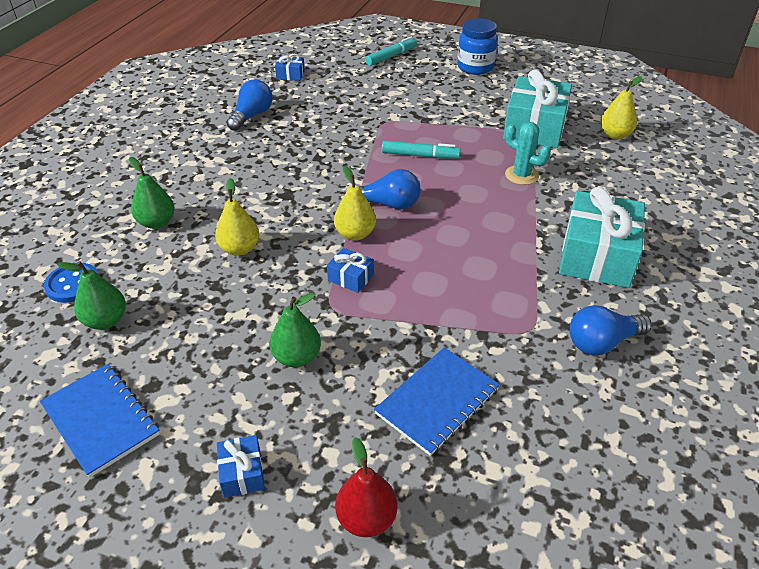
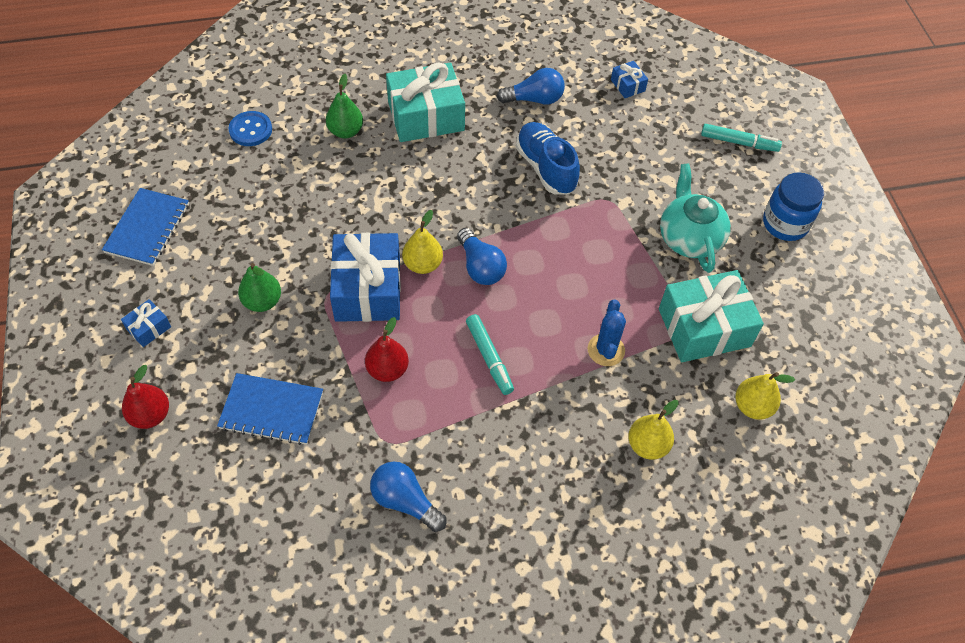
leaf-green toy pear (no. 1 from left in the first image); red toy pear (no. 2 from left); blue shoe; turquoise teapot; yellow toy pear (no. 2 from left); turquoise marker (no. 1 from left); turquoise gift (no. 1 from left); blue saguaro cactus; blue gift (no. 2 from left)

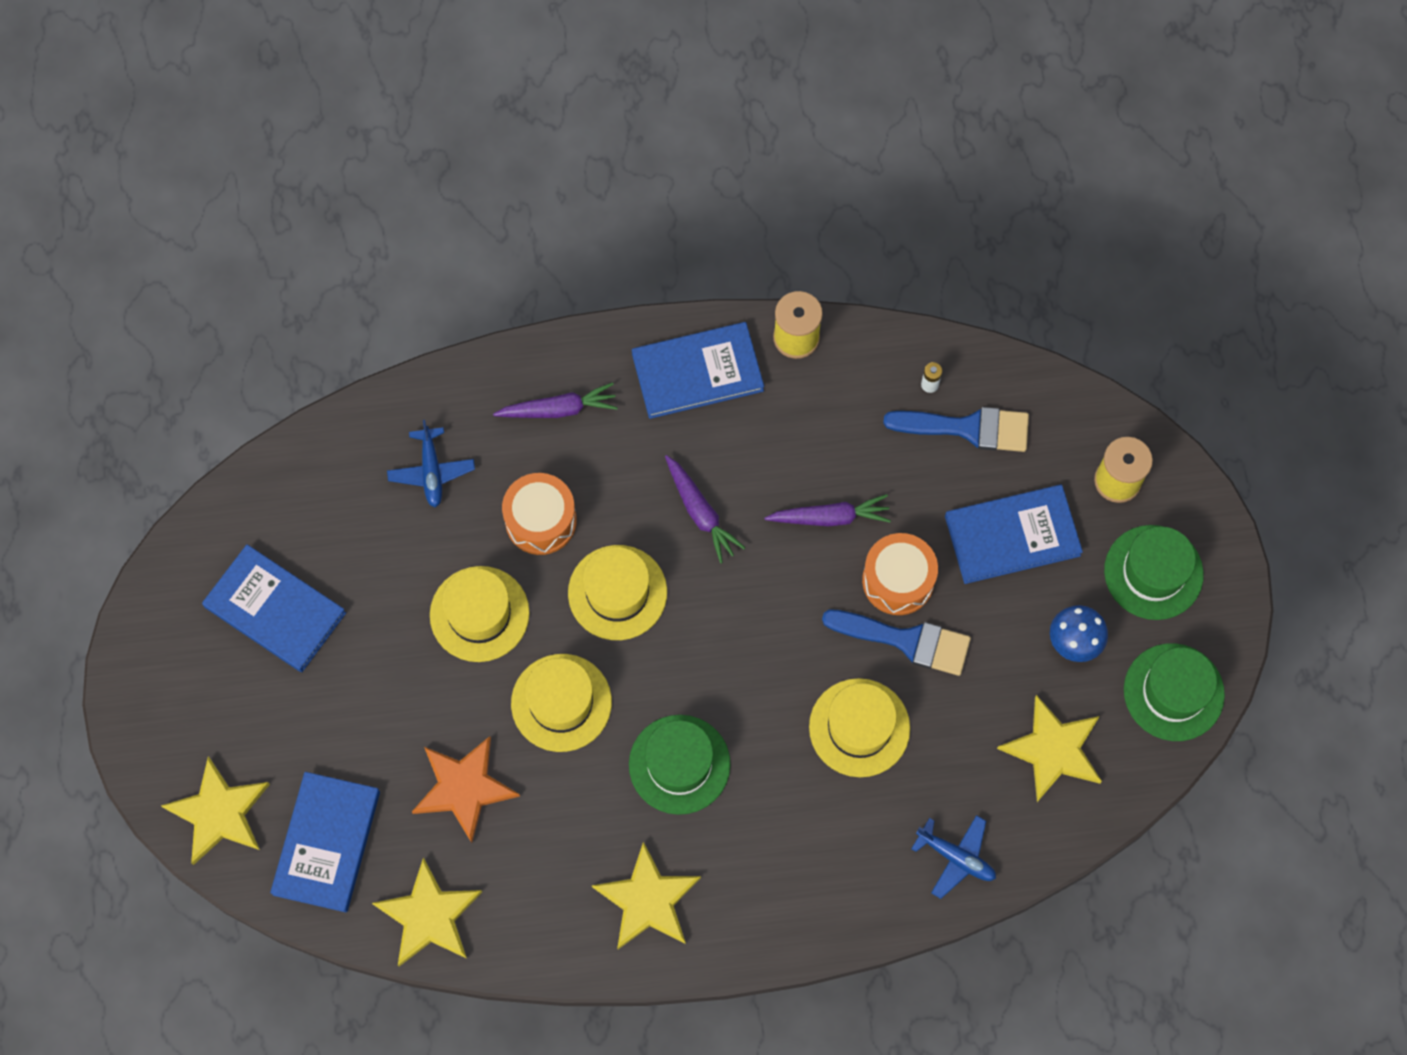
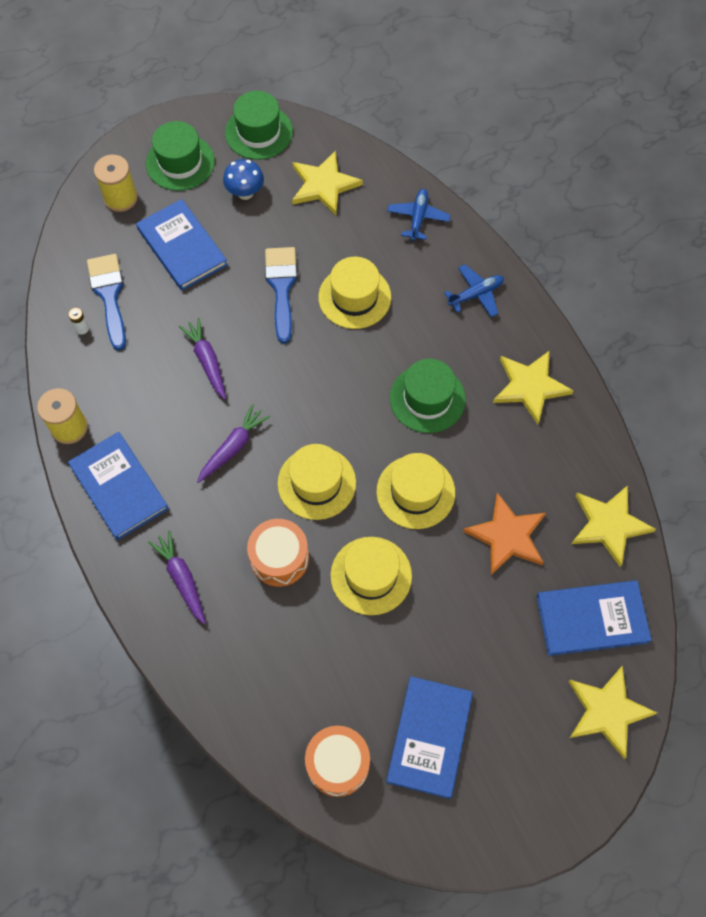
blue plane (no. 2 from left); orange drum (no. 2 from left)

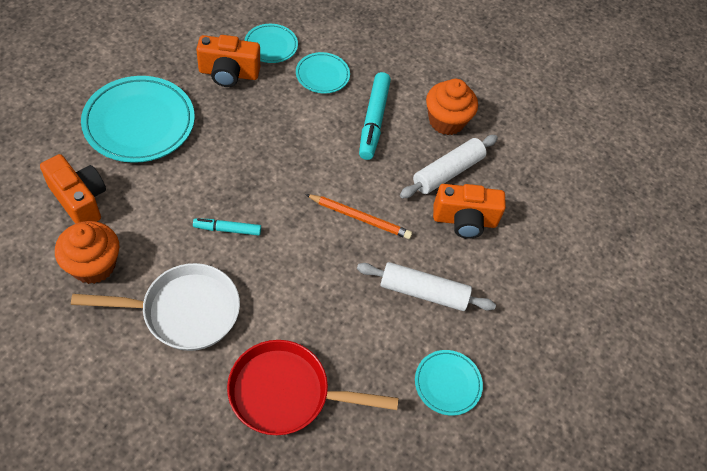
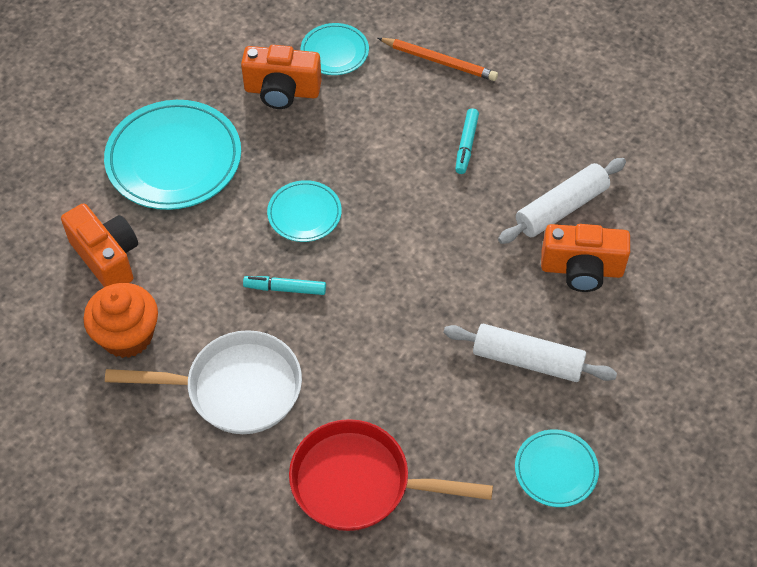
orange muffin (no. 2 from left in the first image); turquoise flat dish (no. 2 from left); orange wooden pencil; turquoise marker (no. 2 from left)

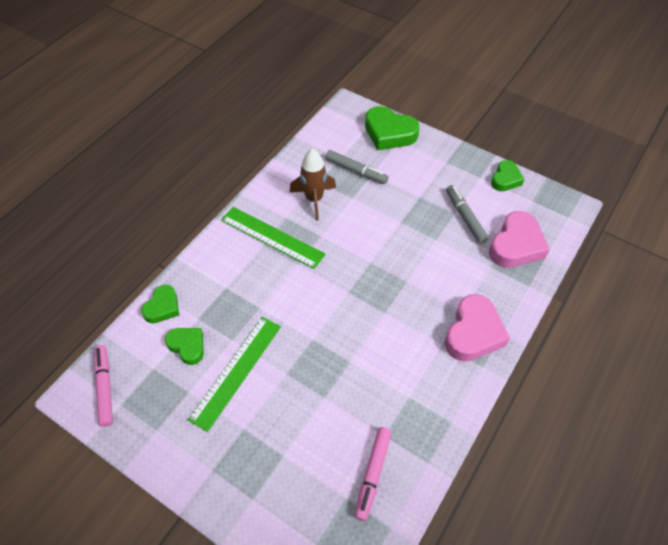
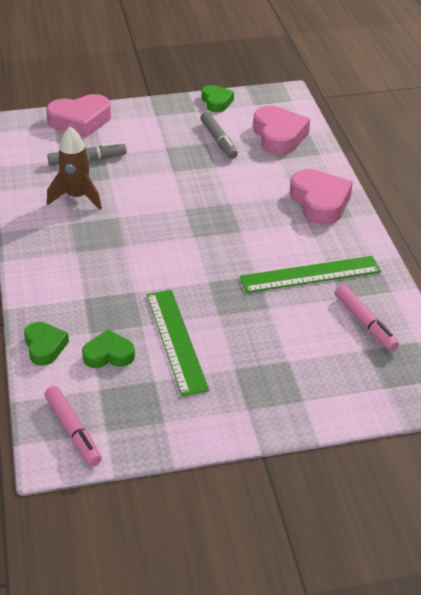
leaf-green straightedge (no. 2 from left); rose-pink love heart (no. 1 from left); rose-pink marker (no. 1 from left); grey marker (no. 2 from left)

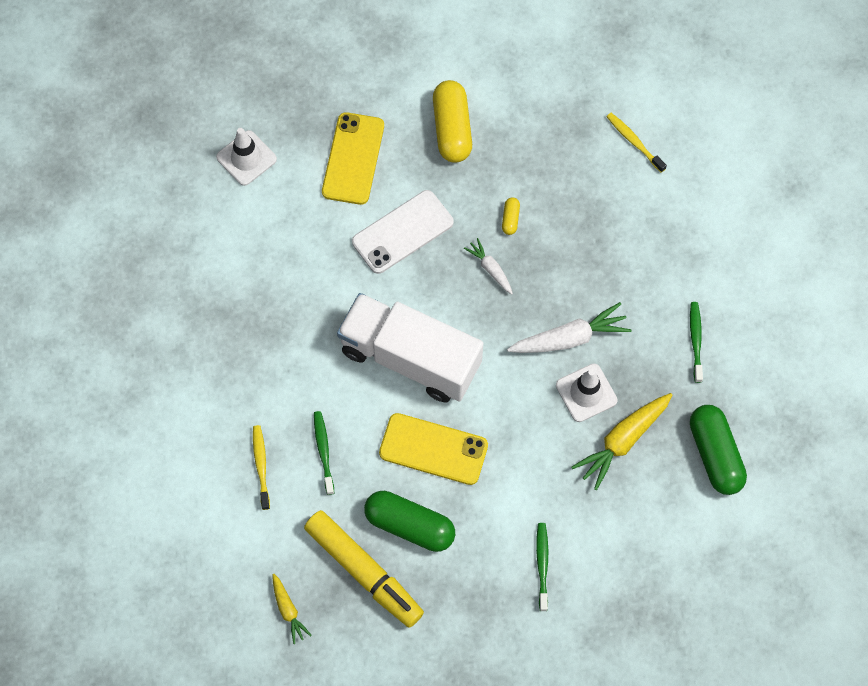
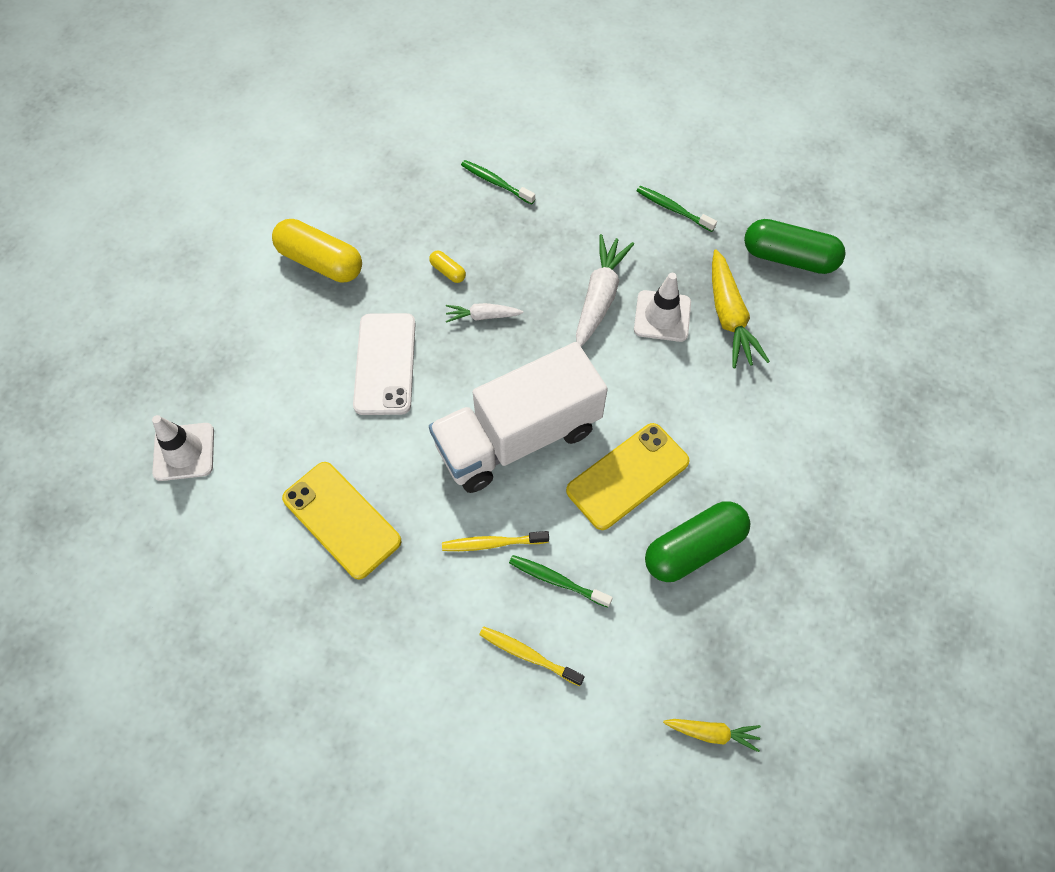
yellow marker; yellow phone (no. 1 from left); leaf-green toothbrush (no. 1 from left); yellow toothbrush (no. 1 from left)

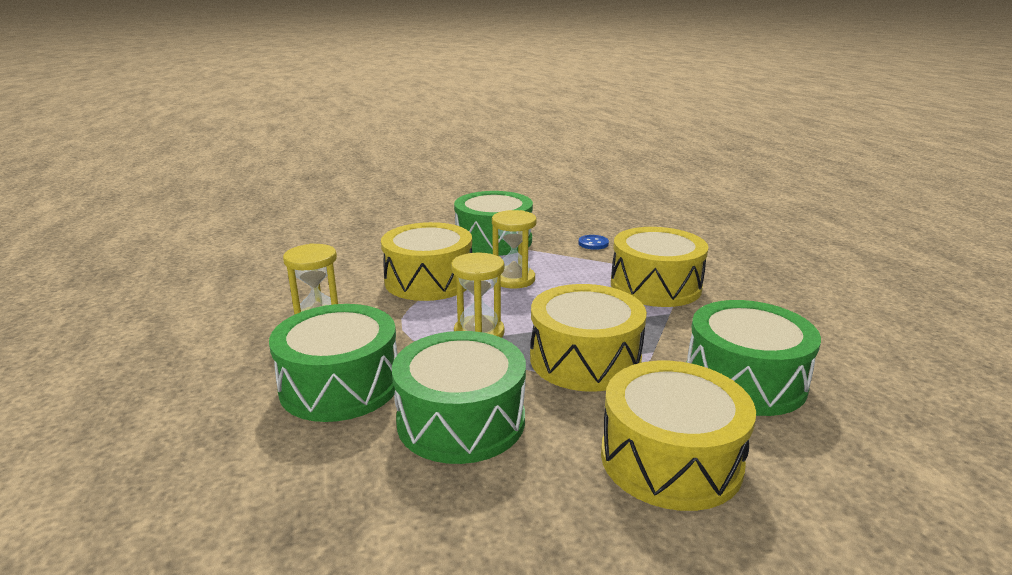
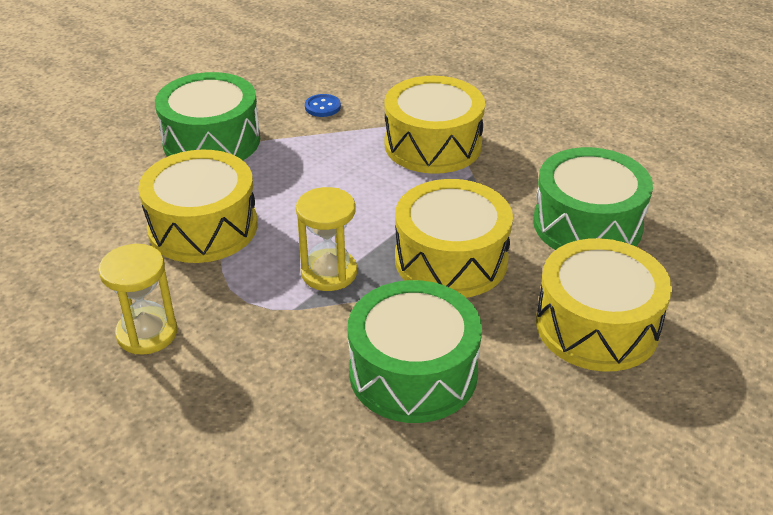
leaf-green drum (no. 1 from left in the first image); yellow sand timer (no. 3 from left in the first image)

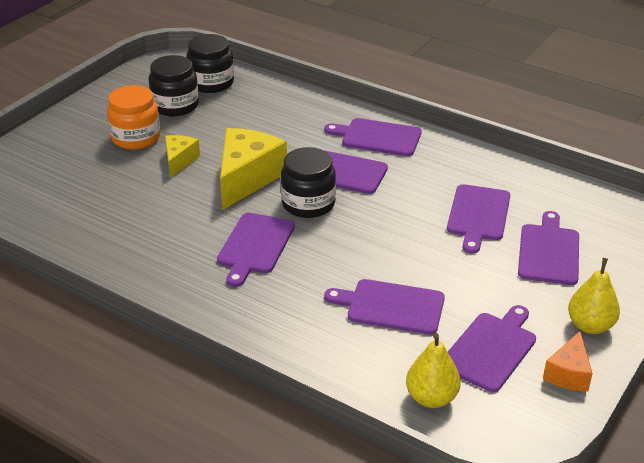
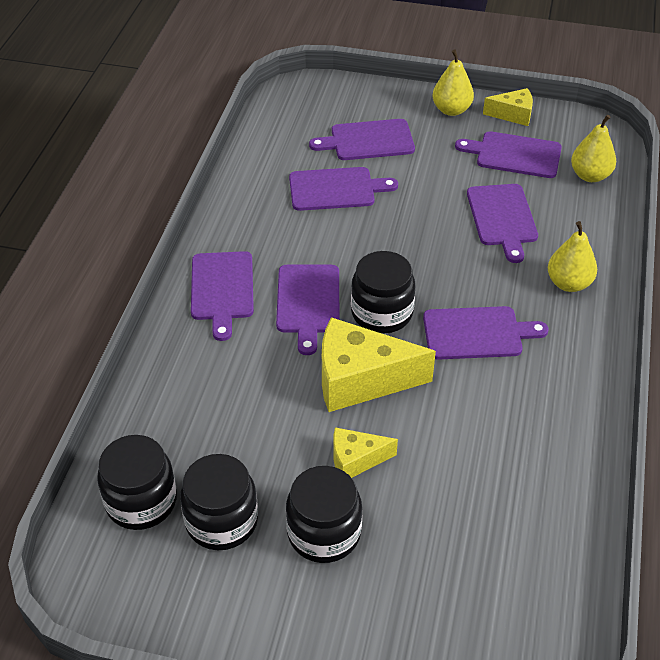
yellow toy pear (no. 2 from left); jet-black preserve jar (no. 3 from left); yellow piece of cheese (no. 3 from left)

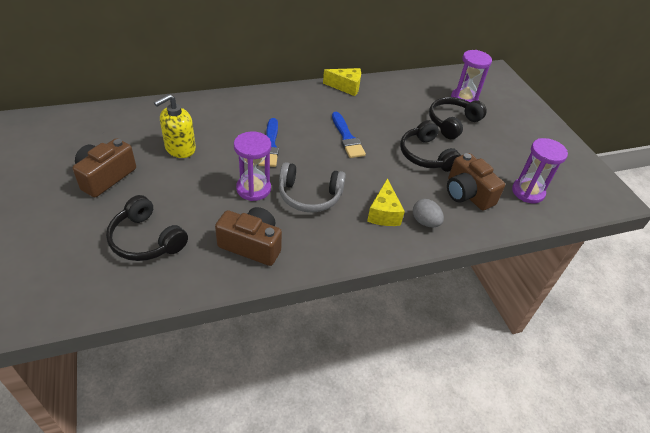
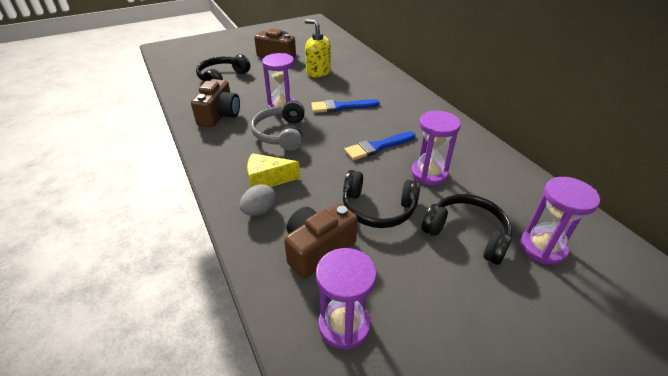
yellow piece of cheese (no. 1 from left in the first image); royal purple sand timer (no. 3 from left); jet-black over-ear headphones (no. 2 from left)

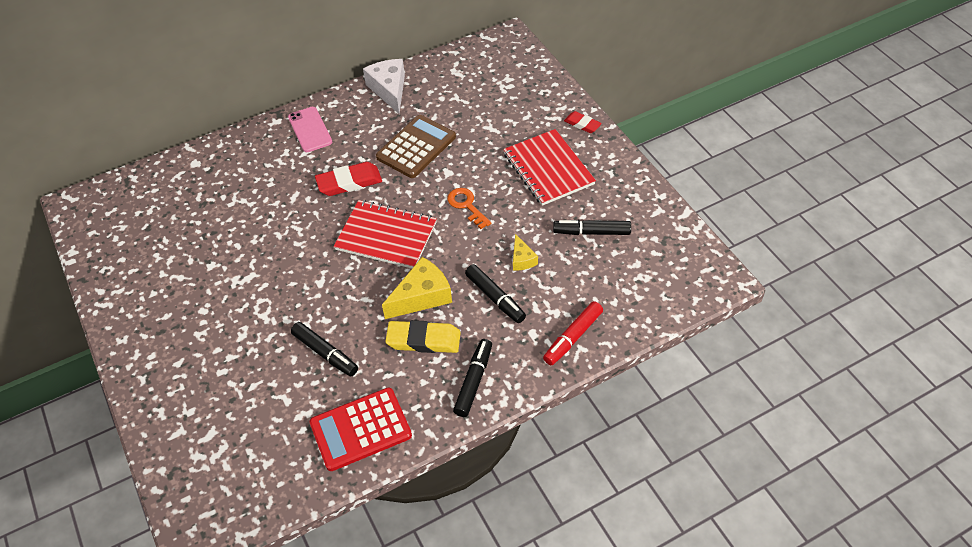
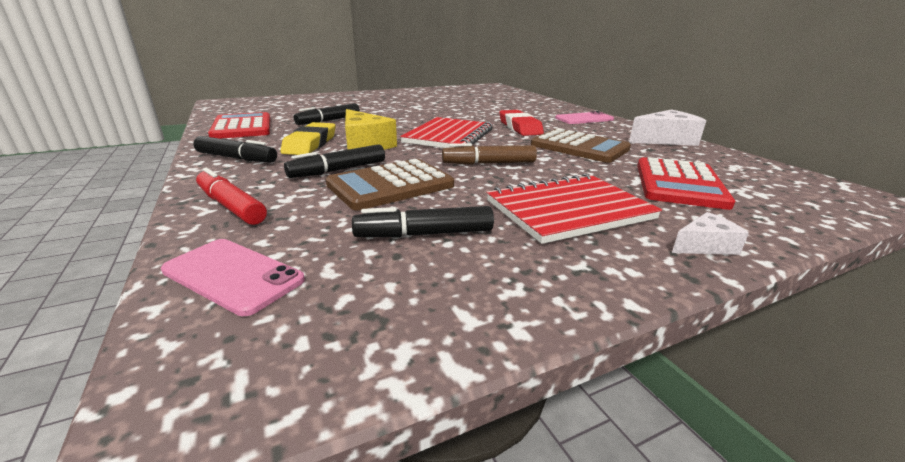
rose-pink phone (no. 1 from left); red pocket calculator (no. 2 from left); dark brown marker; dark brown pocket calculator (no. 1 from left); snow-white piece of cheese (no. 2 from left); jet-black marker (no. 4 from left)

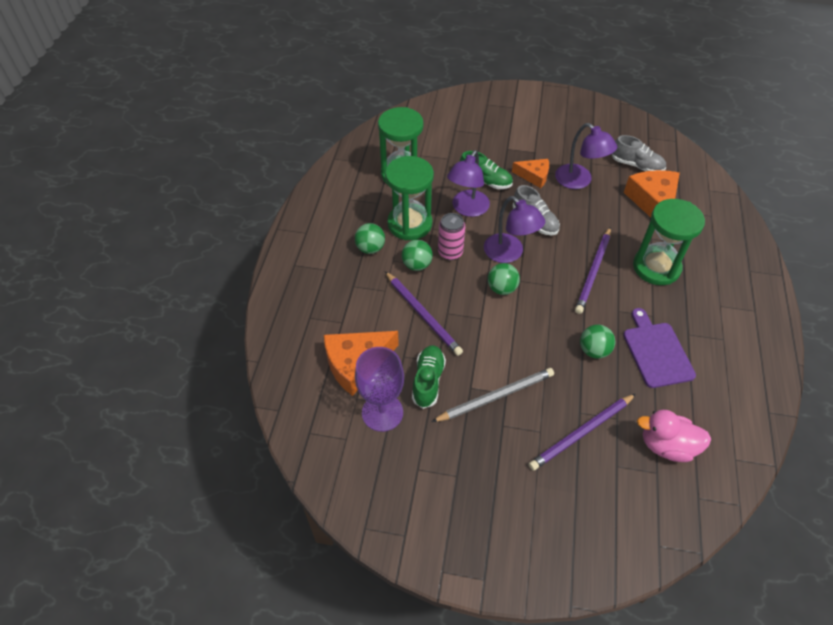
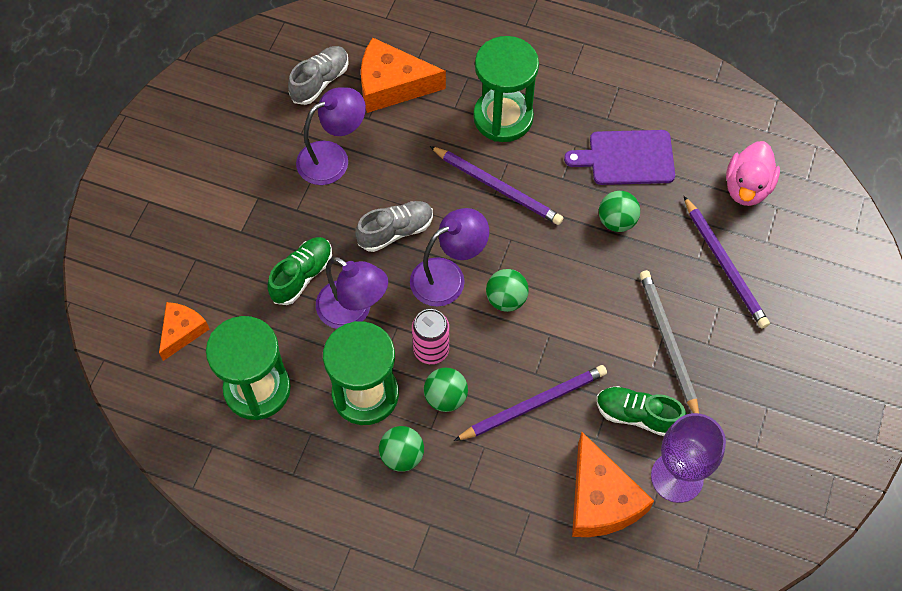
orange piece of cheese (no. 1 from left)

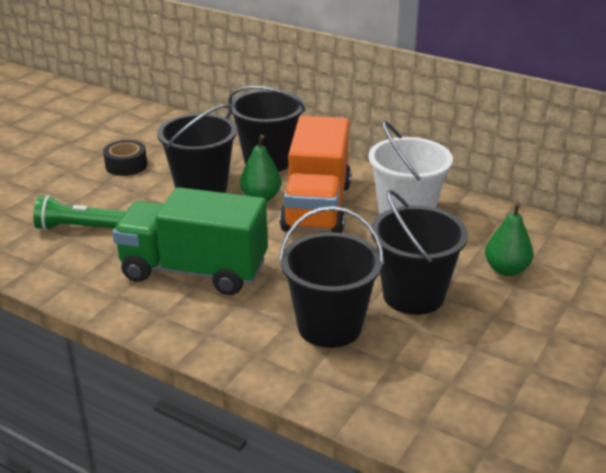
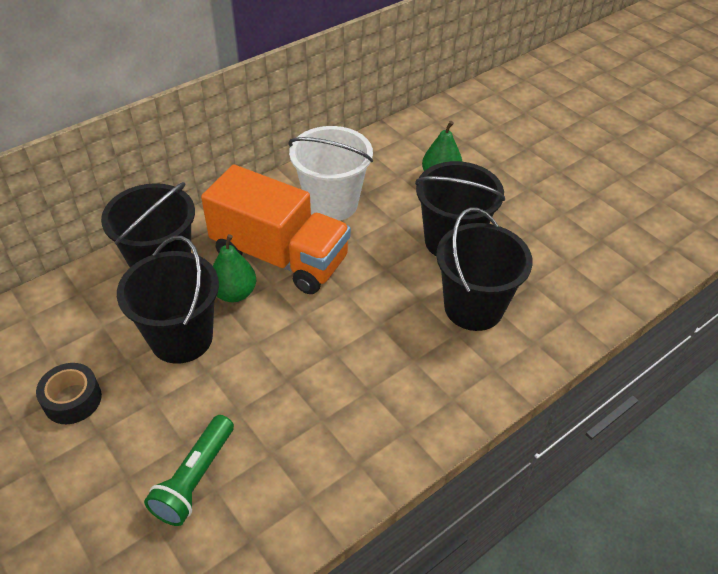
leaf-green toy truck

